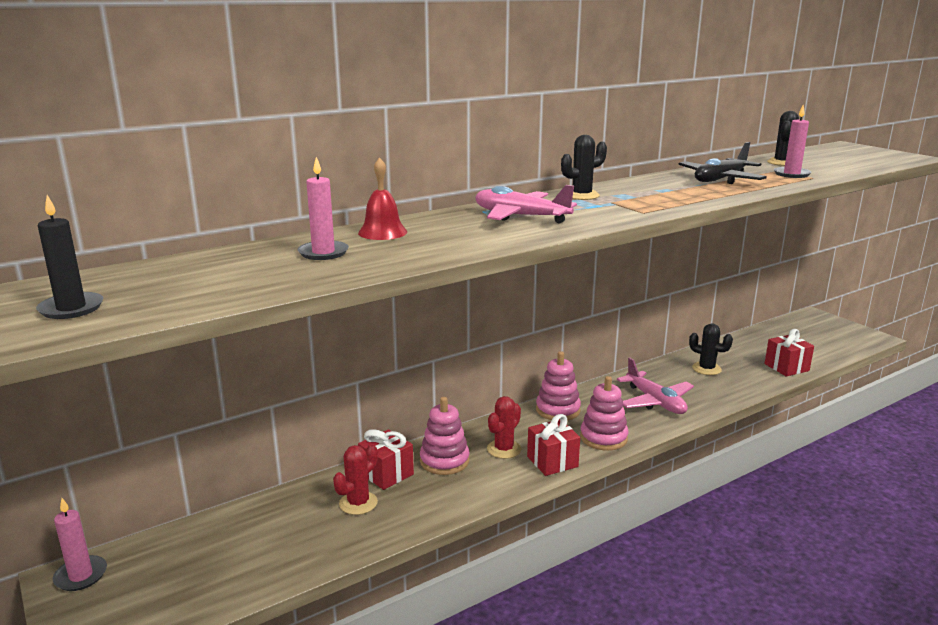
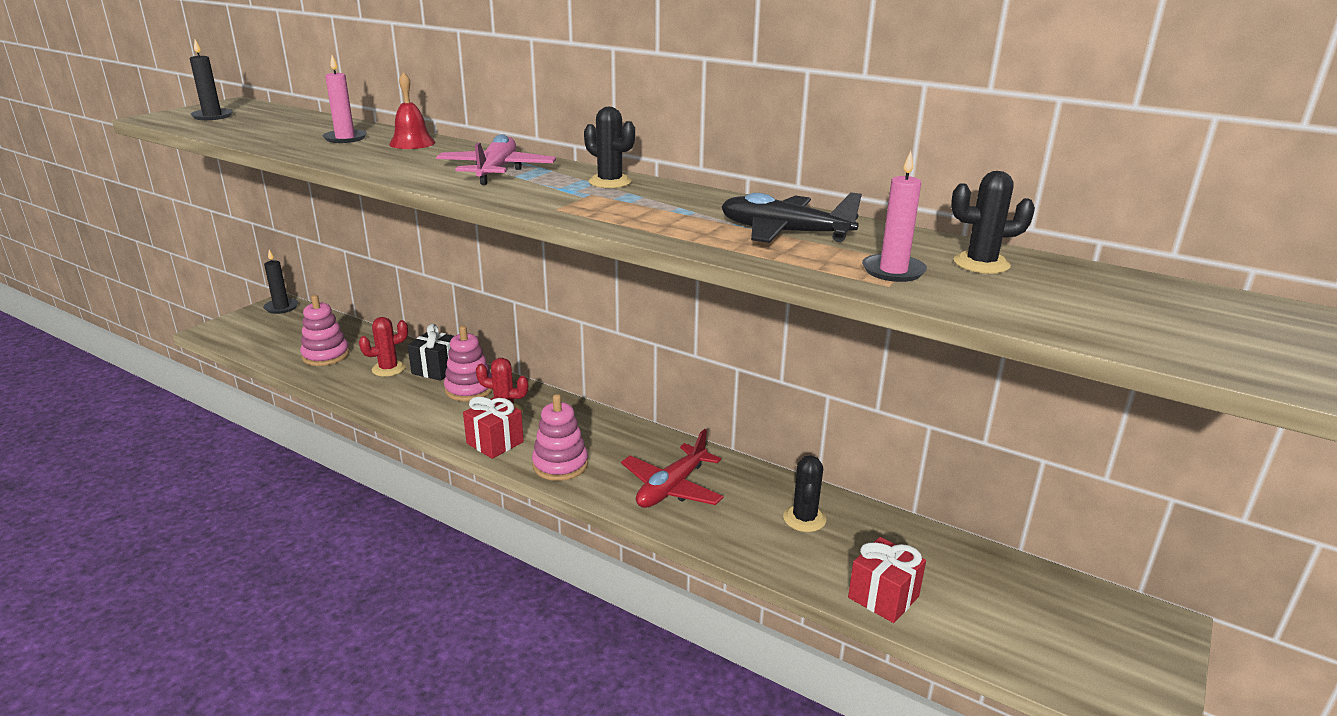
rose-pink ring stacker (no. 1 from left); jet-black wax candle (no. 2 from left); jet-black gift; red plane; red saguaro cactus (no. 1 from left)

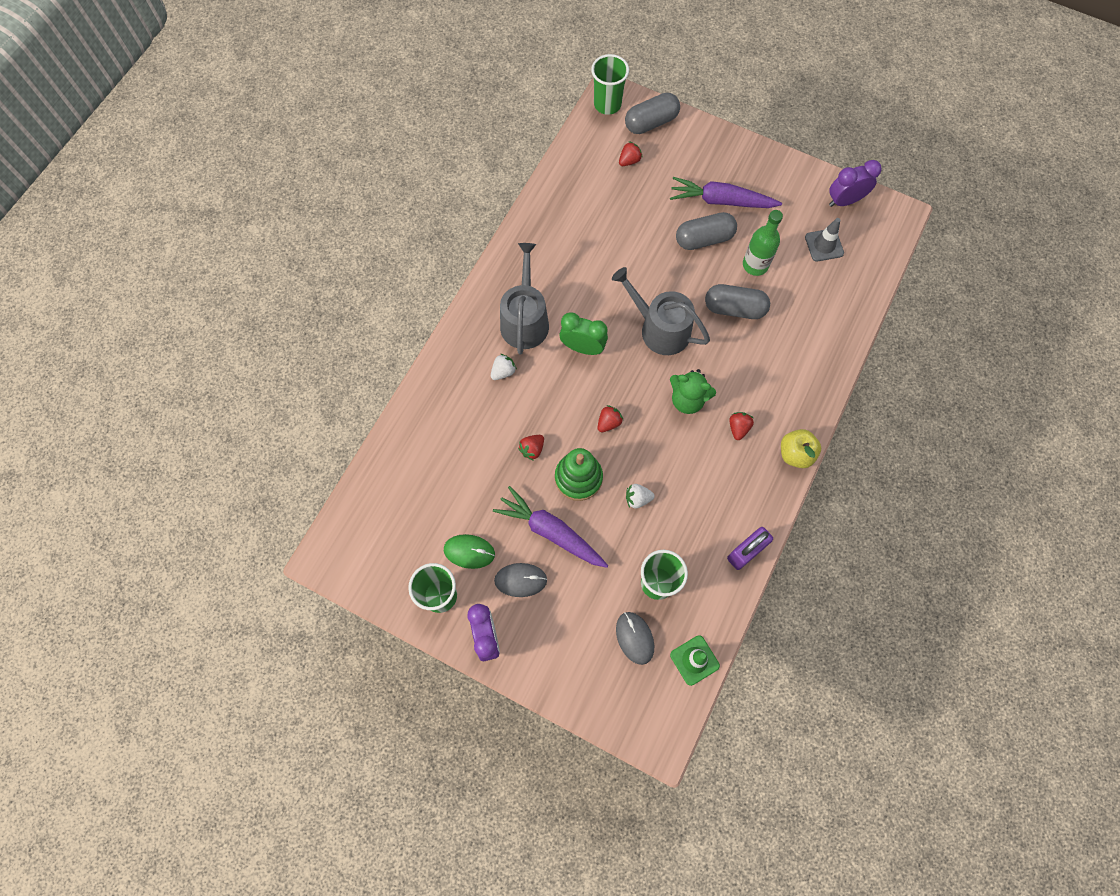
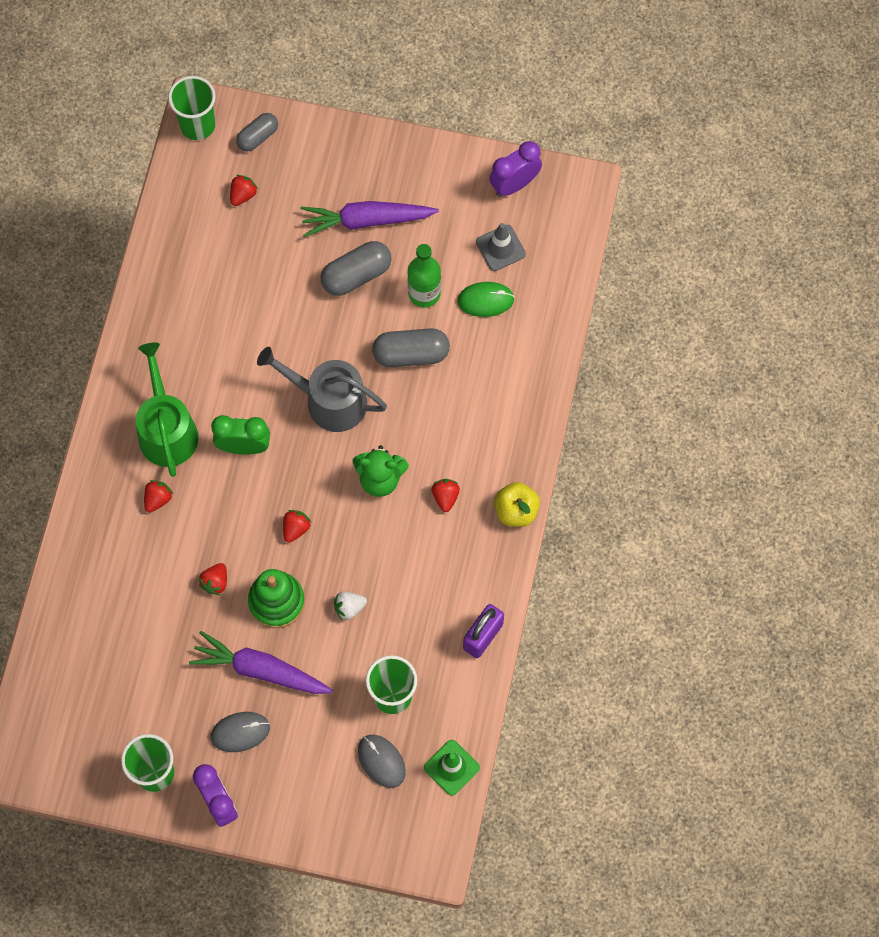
leaf-green PC mouse; red strawberry (no. 1 from left); leaf-green watering can; grey capsule (no. 1 from left)

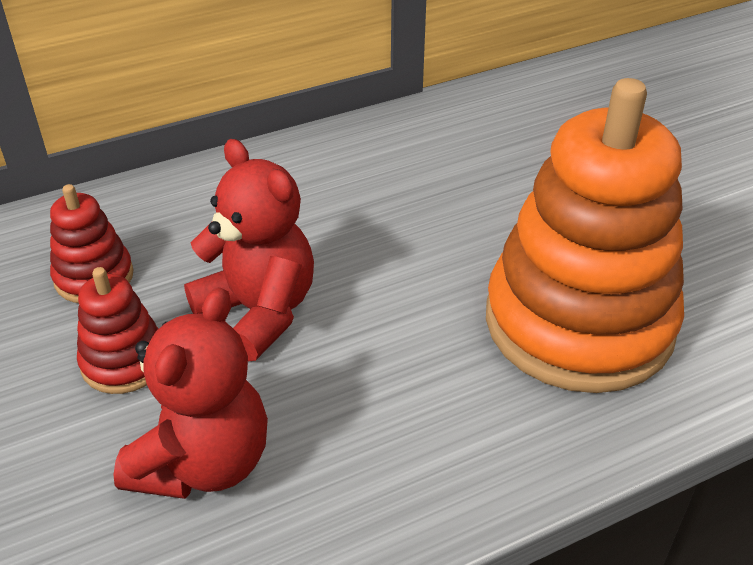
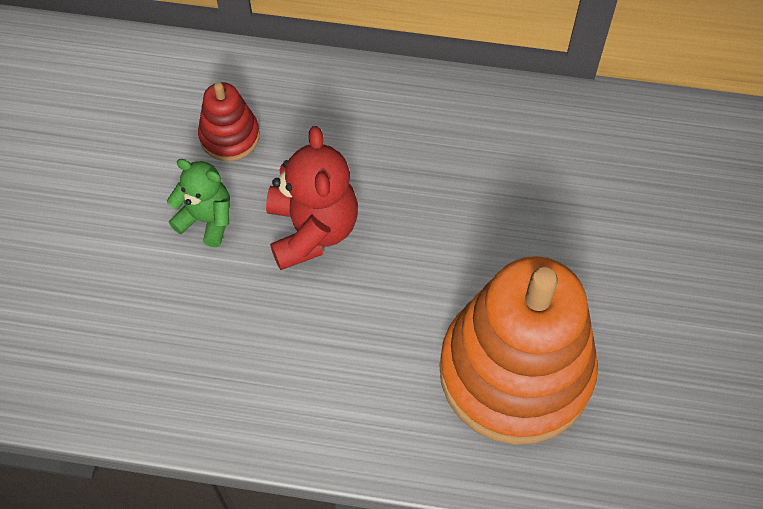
red teddy bear (no. 1 from left in the first image); leaf-green teddy bear

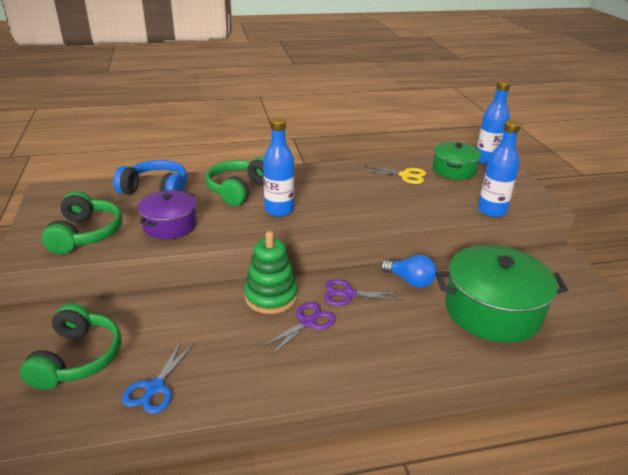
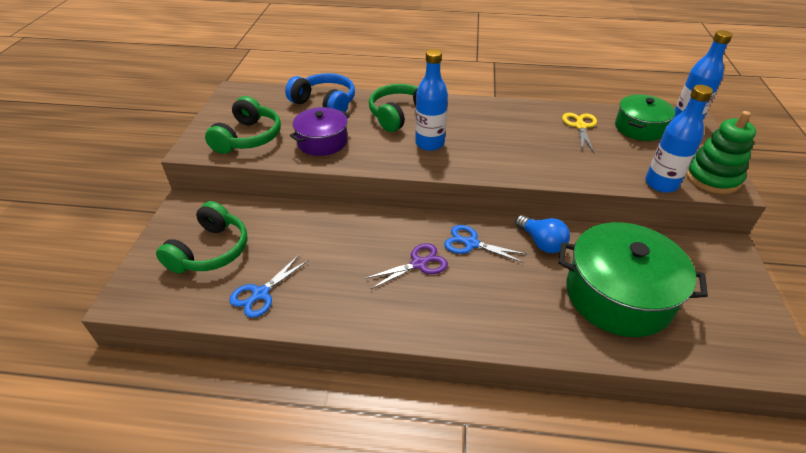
leaf-green ring stacker; blue shears (no. 2 from left); yellow shears

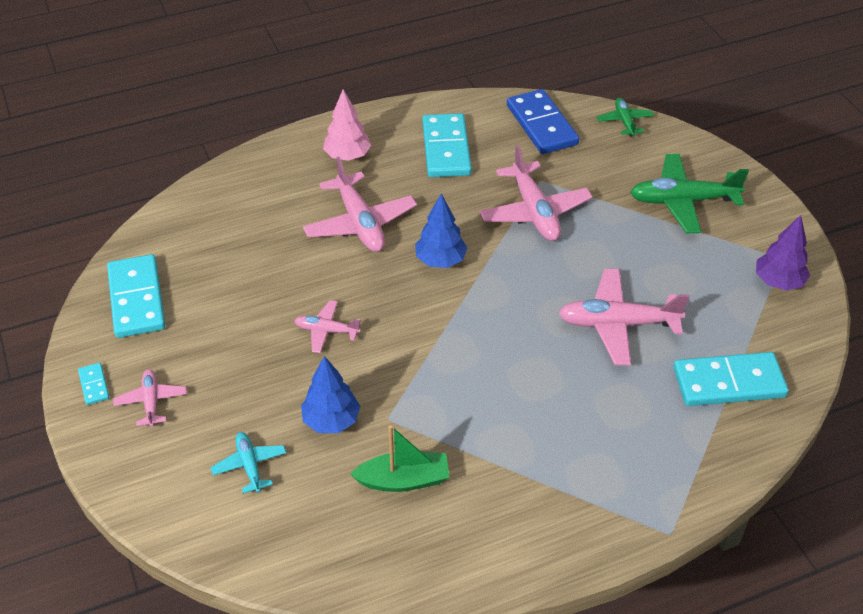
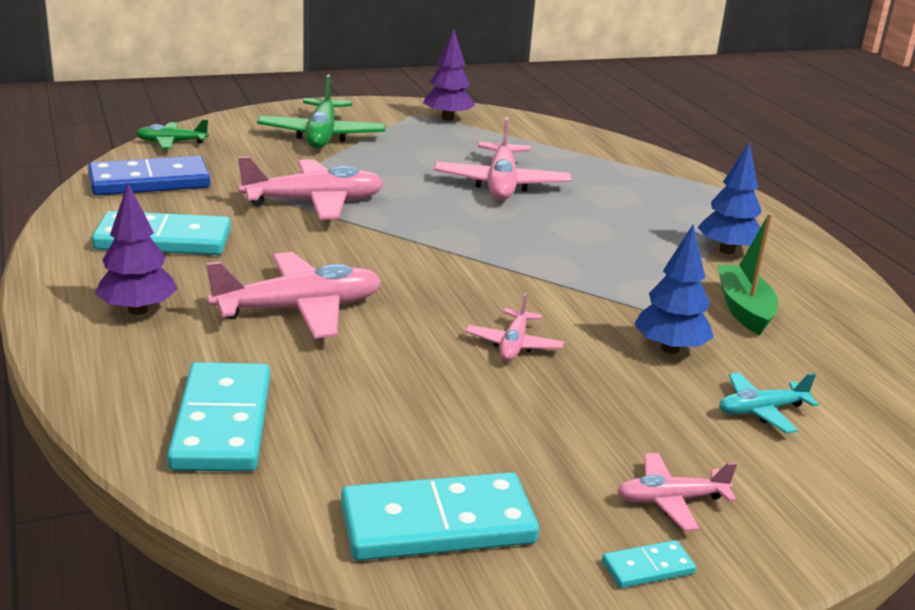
blue tree (no. 2 from left); turquoise domino piece (no. 2 from left); royal purple tree (no. 1 from left)

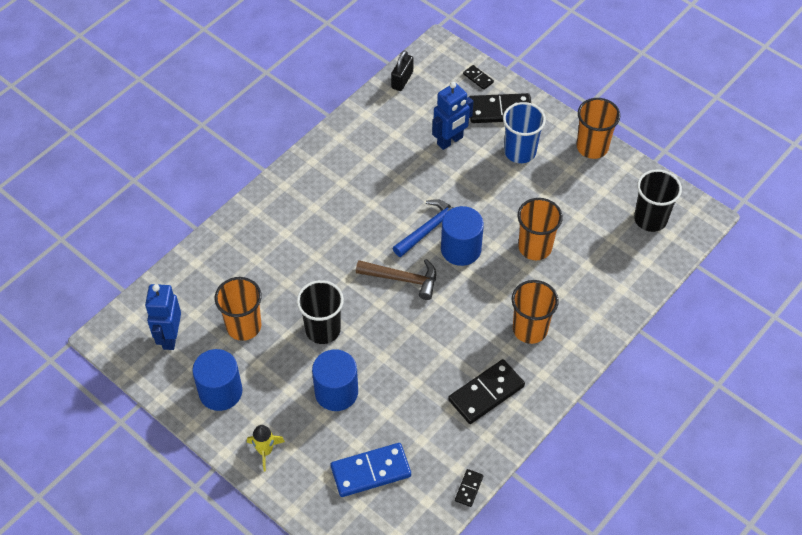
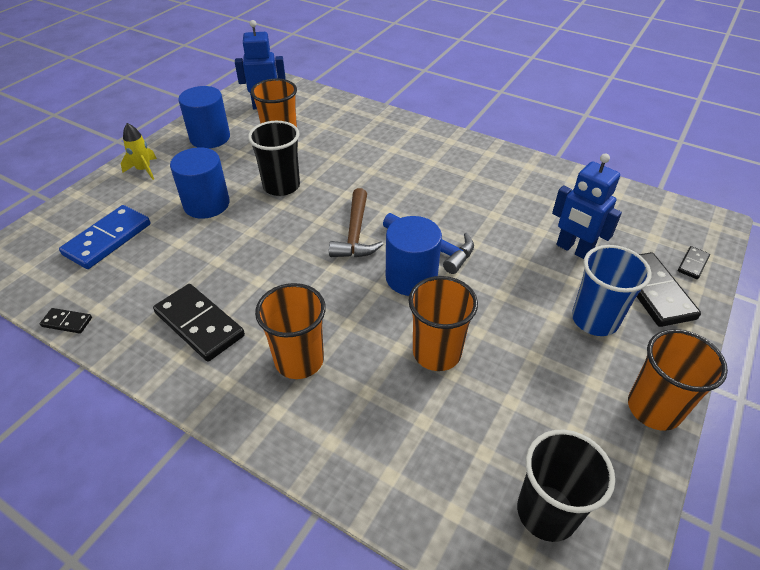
jet-black padlock; blue domino piece

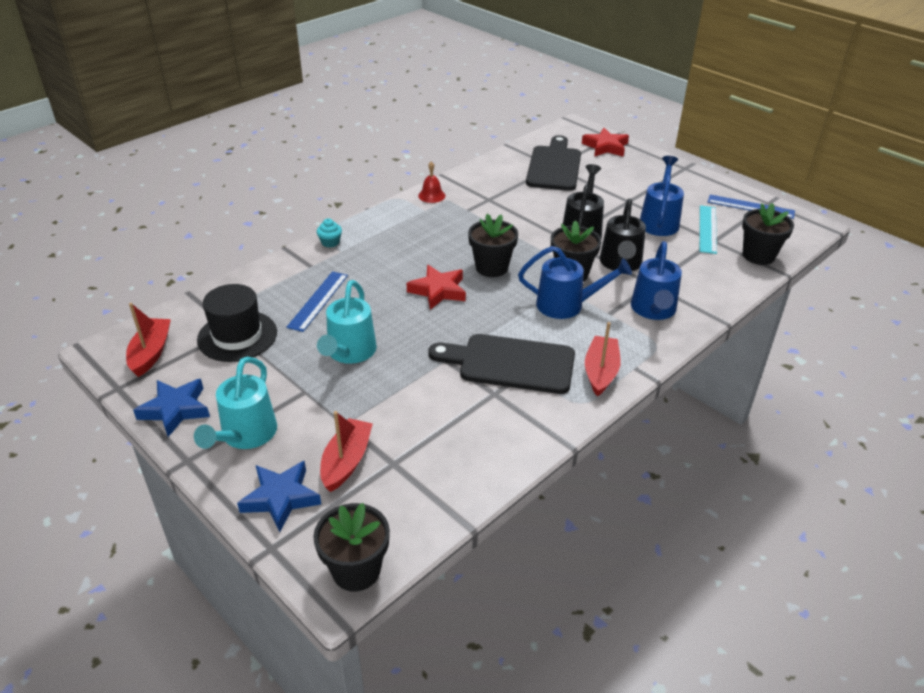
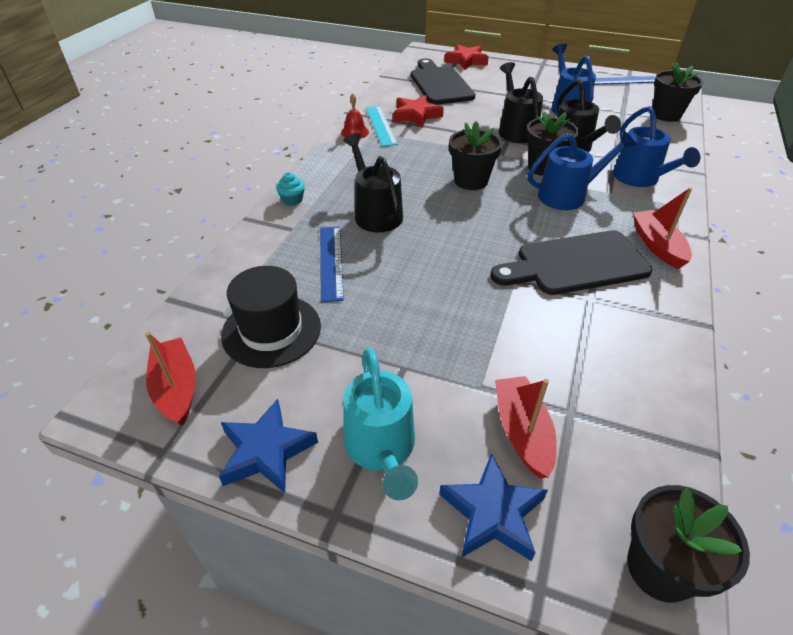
turquoise watering can (no. 2 from left in the first image); jet-black watering can (no. 1 from left); red star (no. 1 from left); turquoise straightedge

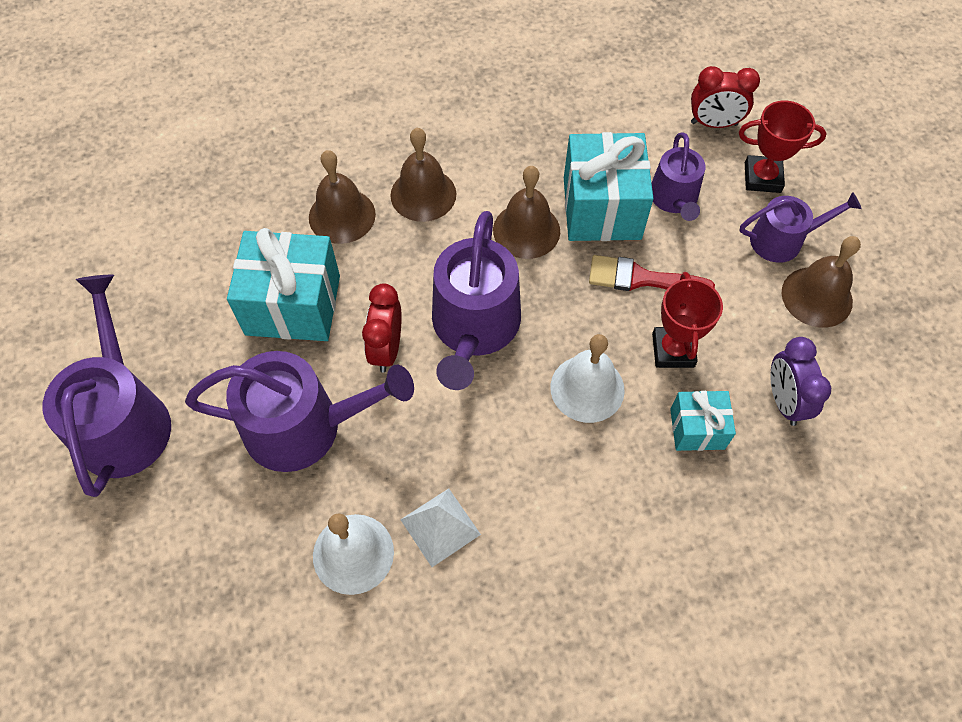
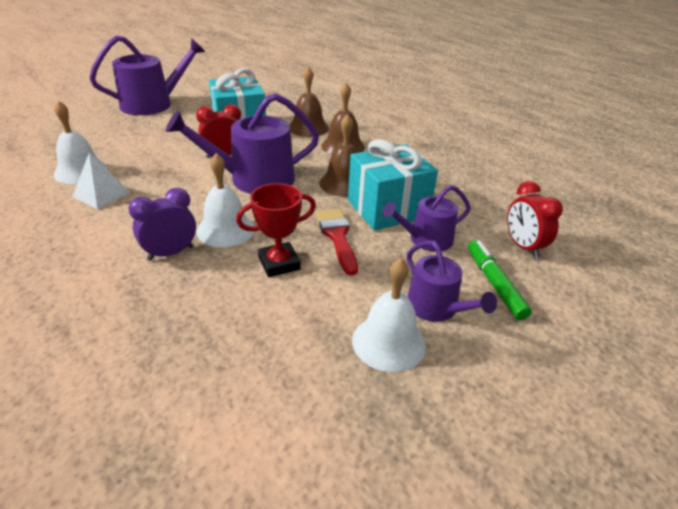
royal purple watering can (no. 2 from left in the first image); turquoise gift (no. 3 from left in the first image); royal purple clock; leaf-green marker; snow-white bell (no. 3 from left)

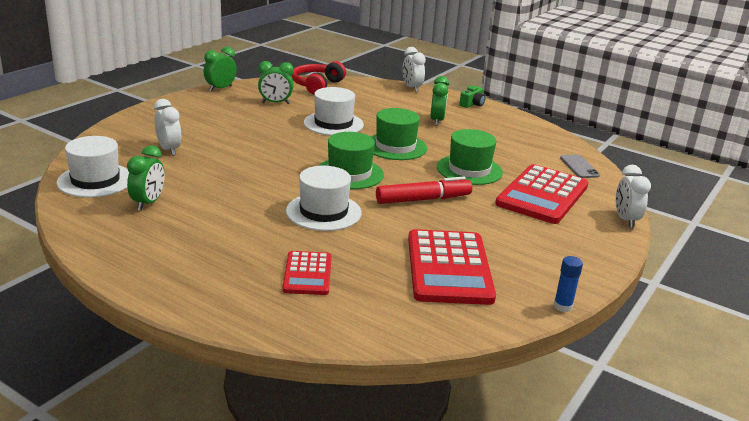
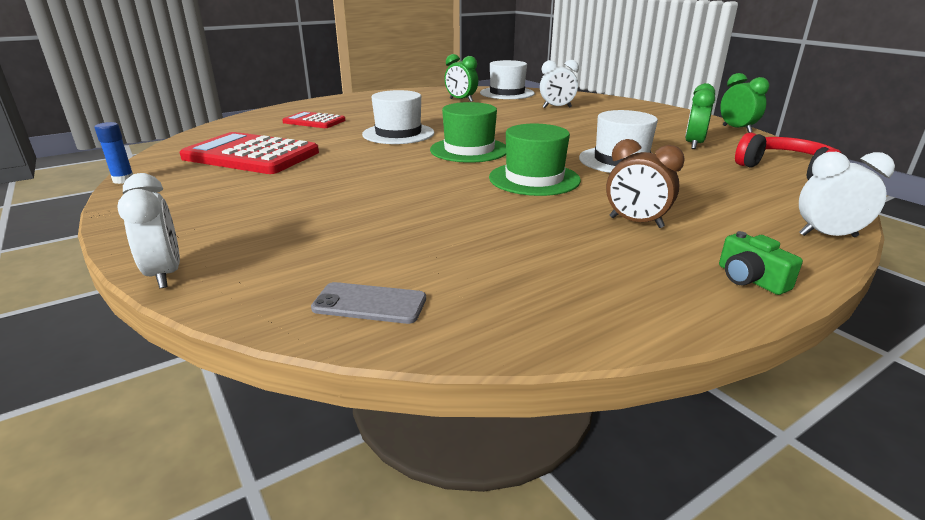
red marker; leaf-green tall hat (no. 3 from left in the first image); red pocket calculator (no. 3 from left in the first image); dark brown clock; snow-white clock (no. 1 from left)

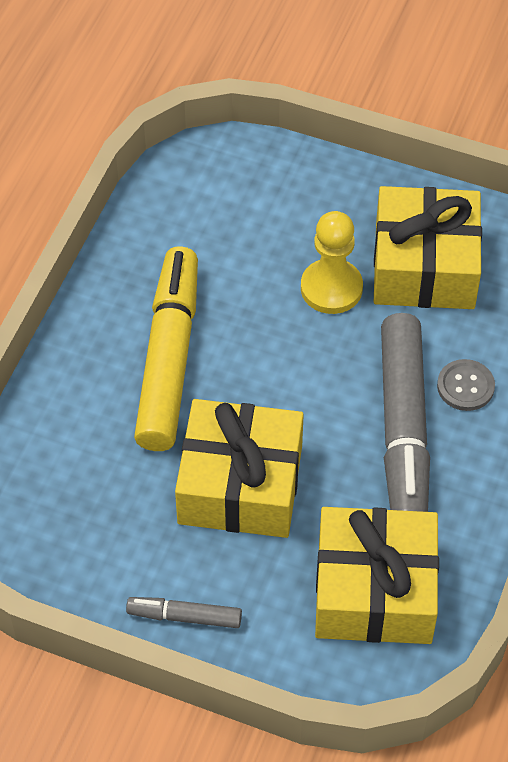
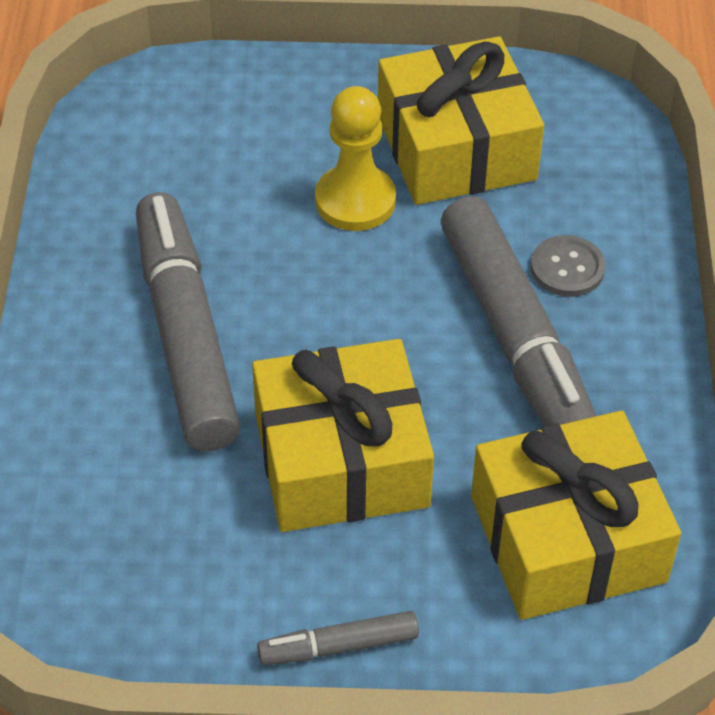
grey marker (no. 1 from left)

